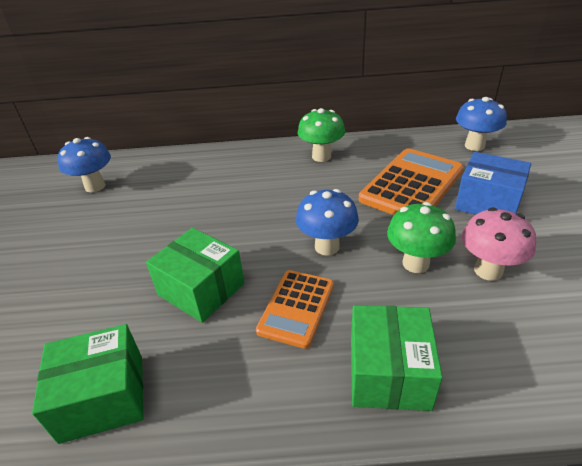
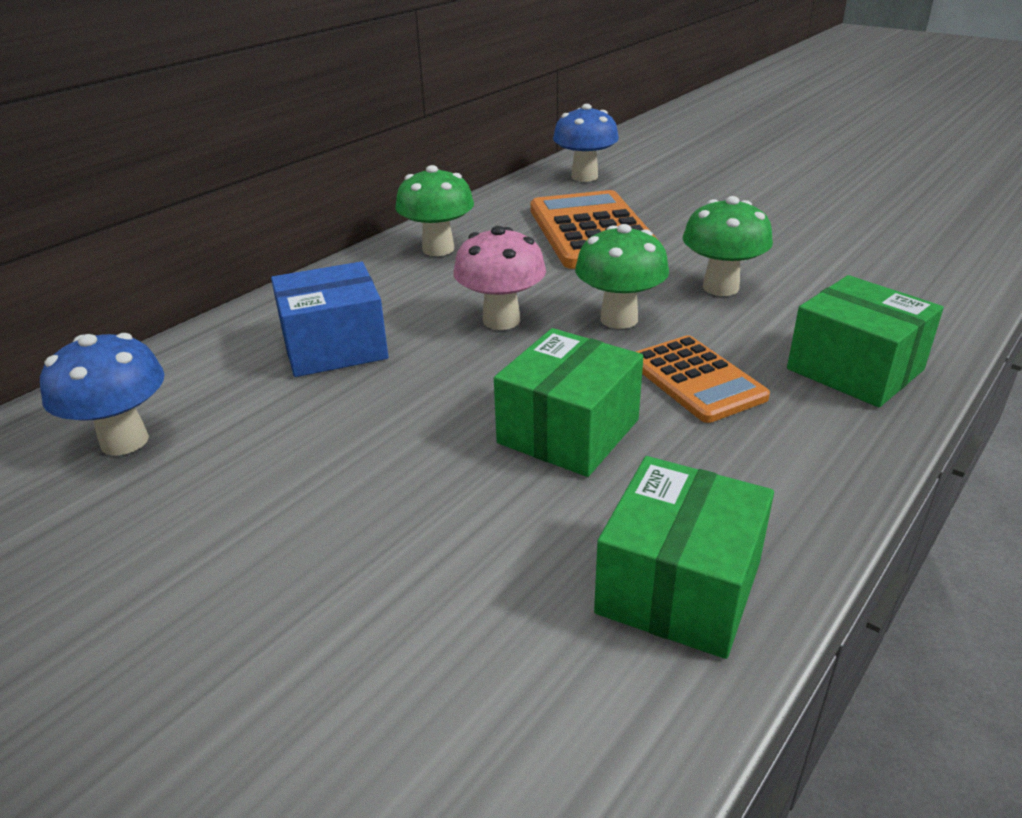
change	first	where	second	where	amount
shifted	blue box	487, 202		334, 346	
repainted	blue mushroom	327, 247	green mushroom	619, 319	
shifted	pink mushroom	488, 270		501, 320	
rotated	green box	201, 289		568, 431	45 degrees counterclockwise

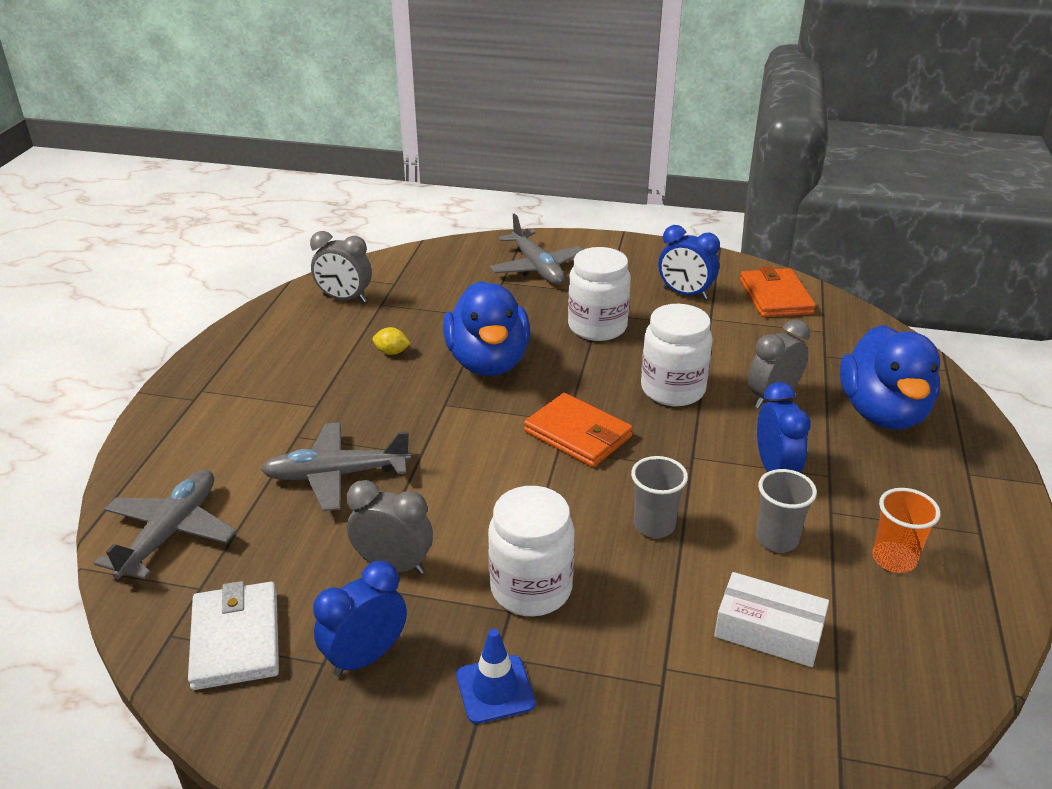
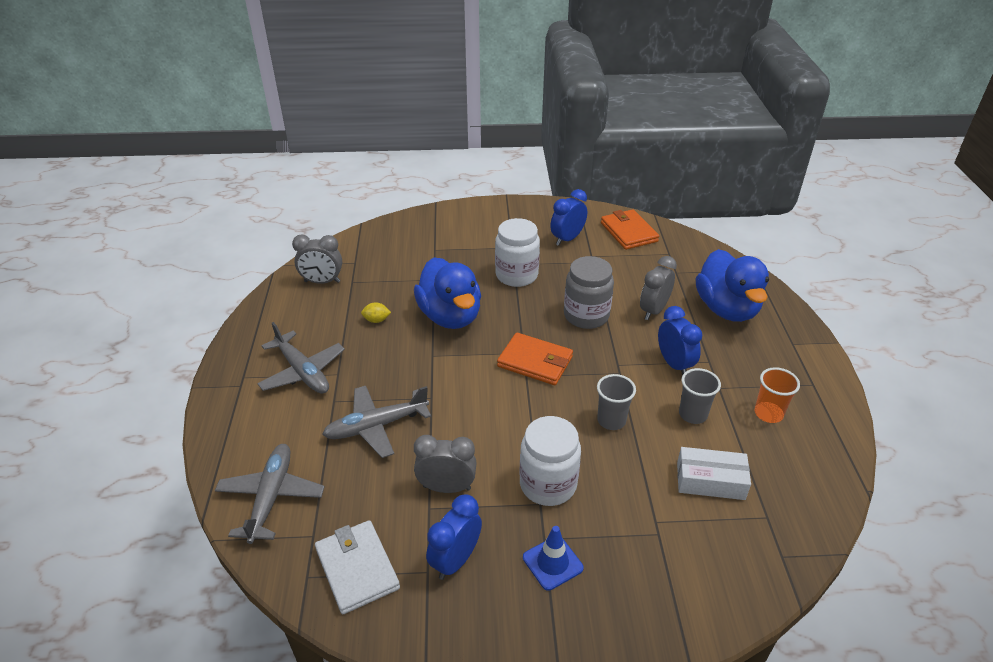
change	first	where	second	where	amount
shifted	grey plane	536, 267		302, 371	
rotated	blue clock	685, 294		567, 239	120 degrees clockwise
repainted	white jar	673, 389	grey jar	586, 315	

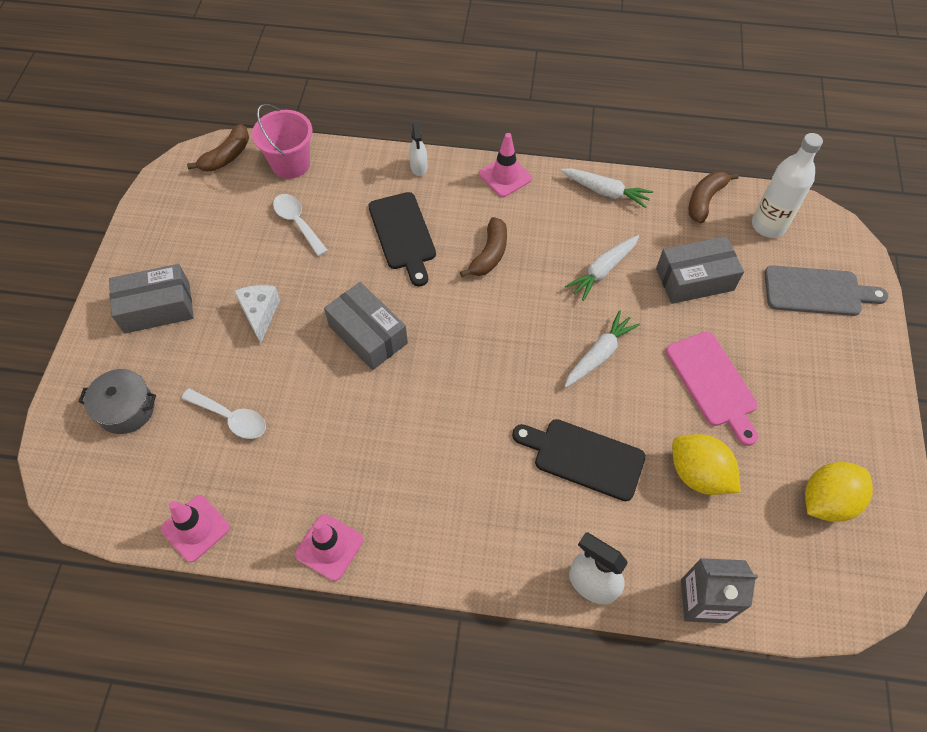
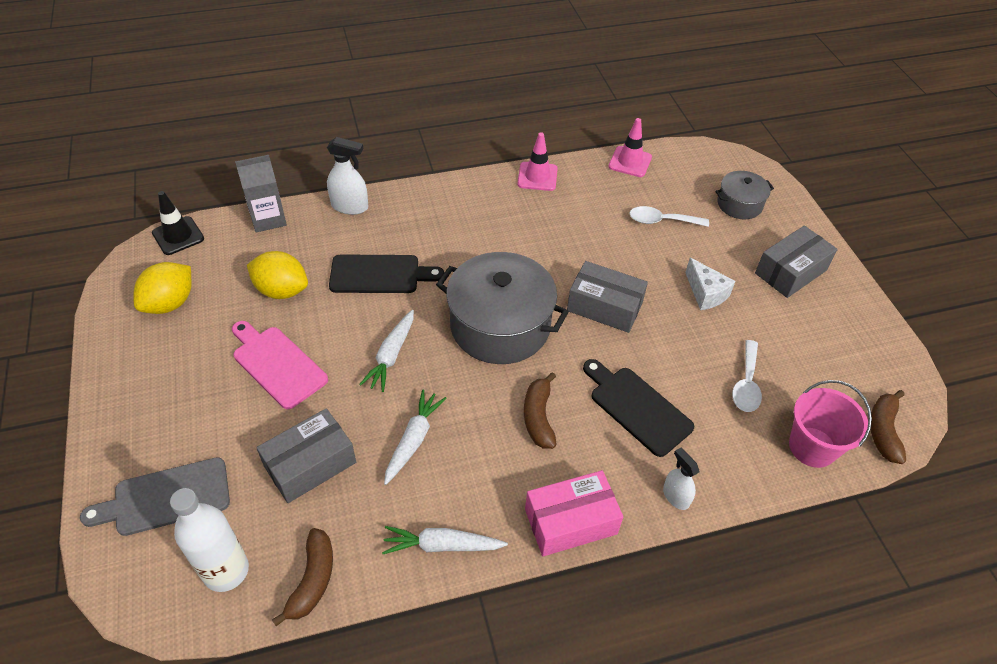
change	first	where	second	where	amount
swapped	pink traffic cone	505, 176	pink box	571, 522	
rotated	white spoon	298, 223		746, 383	75 degrees clockwise
new			black traffic cone	178, 236	
new			grey pot	500, 326	

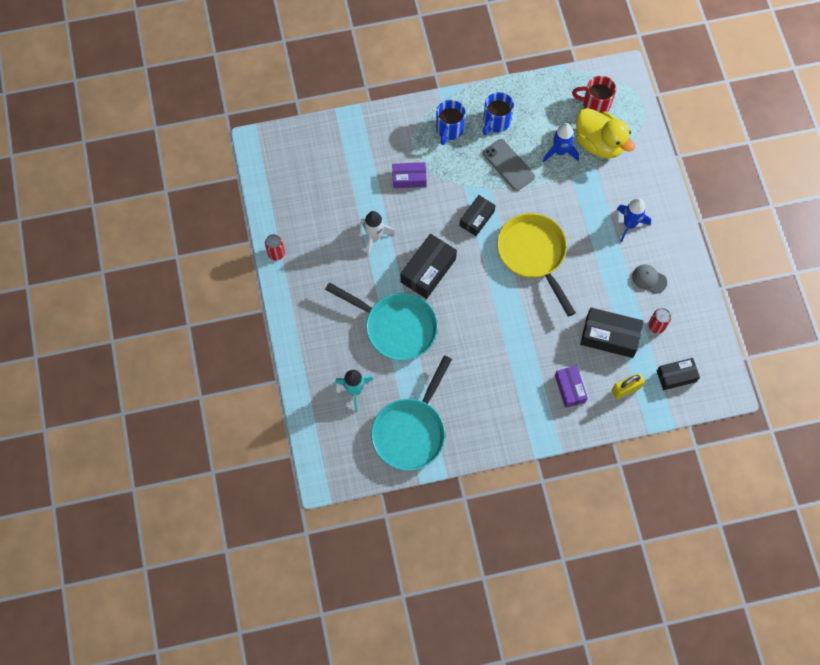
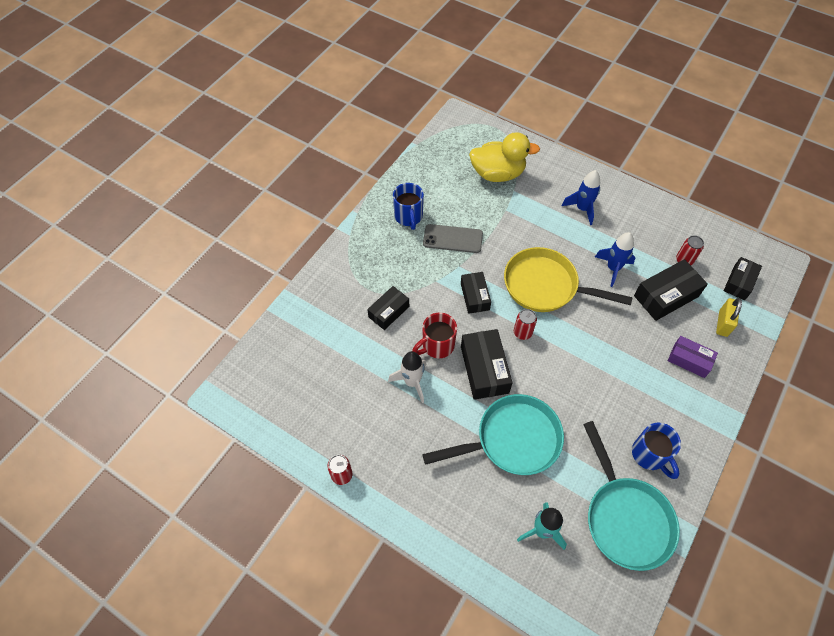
change	first	where	second	where	amount
shifted	red mug	595, 104		437, 345	
shifted	blue mug	449, 130		650, 455	
shifted	blue rocket	560, 152		613, 268	
repainted	purple box	409, 178	black box	388, 311	
gone	grey cap	649, 279			
new			red can	522, 332	

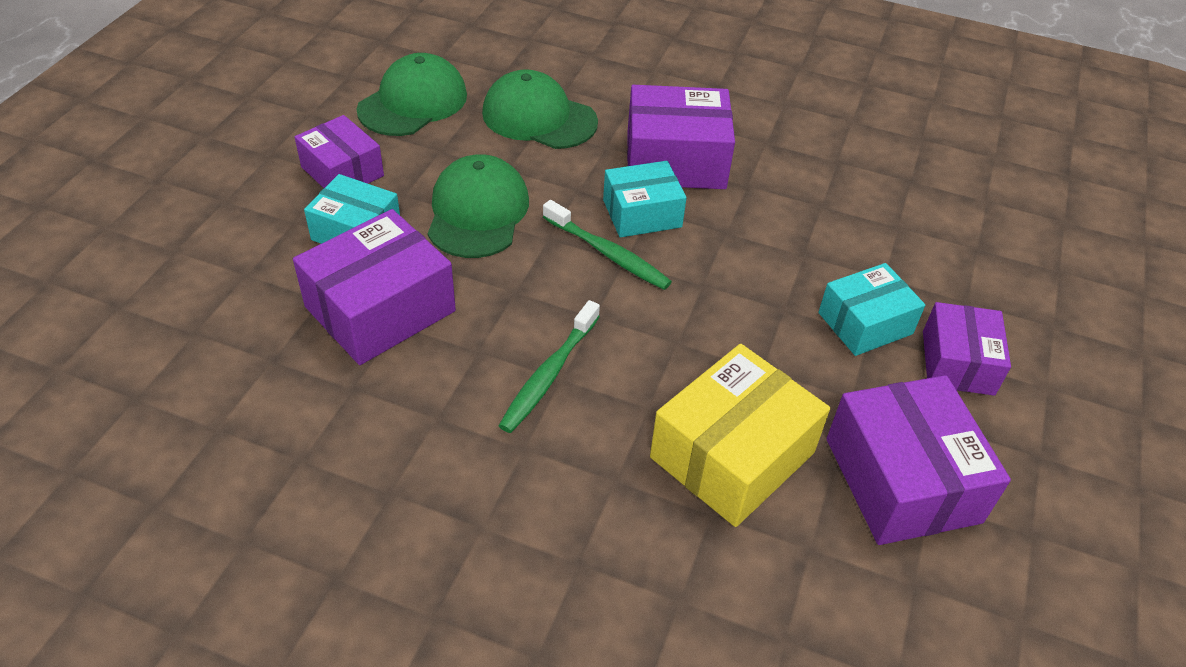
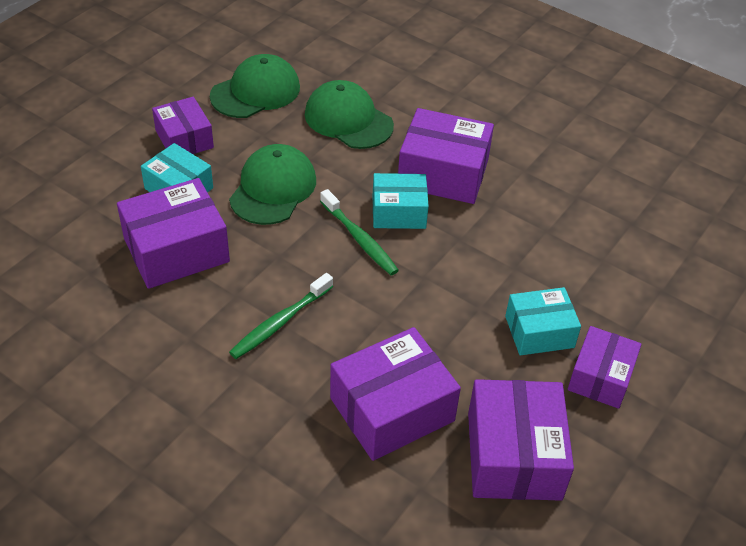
change	first	where	second	where	amount
repainted	yellow box	732, 455	purple box	392, 409	

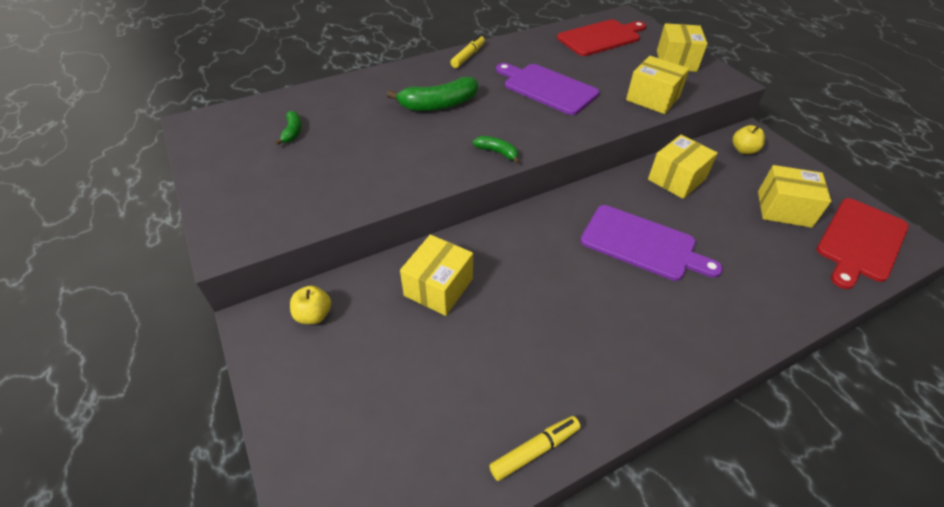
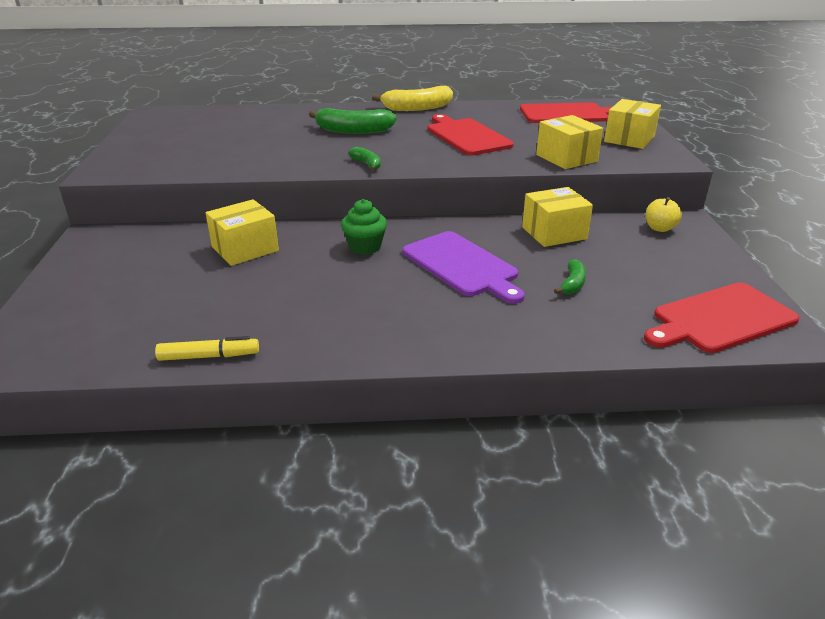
change	first	where	second	where	amount
swapped	yellow marker	468, 56	yellow banana	417, 108	
repainted	purple cutting board	547, 88	red cutting board	466, 136	
shifted	green banana	292, 132		572, 284	
gone	yellow box	784, 209			
gone	yellow apple	314, 315			
new			green cupcake	365, 247	

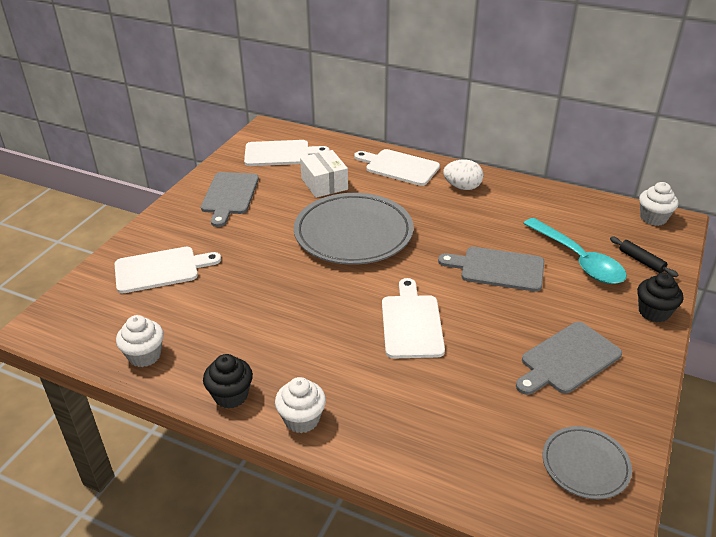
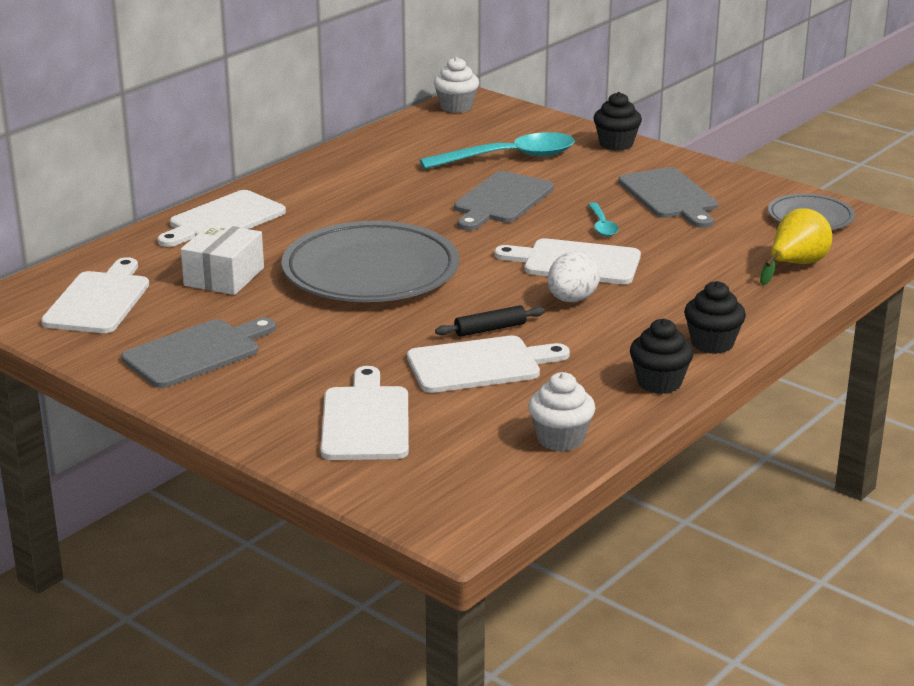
change	first	where	second	where	amount
rotated	white box	324, 184		224, 277	60 degrees counterclockwise
shifted	white egg	462, 187		572, 299	
rotated	grey cutting board	229, 196		196, 352	60 degrees counterclockwise
shifted	black rolling pin	641, 261		490, 329	
repainted	white cupcake	302, 419	black cupcake	712, 343	
new			turquoise spoon	602, 225	
new			yellow pear	795, 265	
new			white cutting board	479, 365	

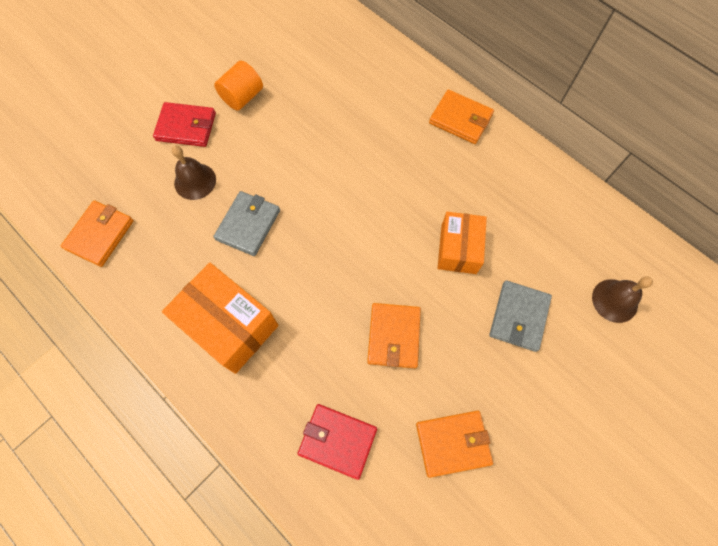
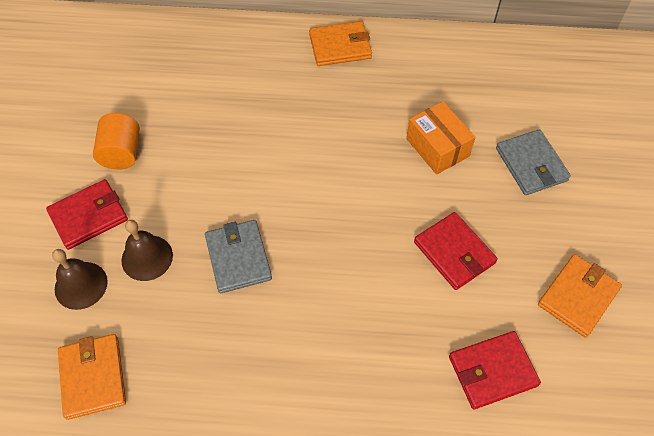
change	first	where	second	where	amount
gone	orange box	229, 325			
shifted	brown bell	615, 300		81, 285	
repainted	orange wallet	393, 336	red wallet	454, 252	

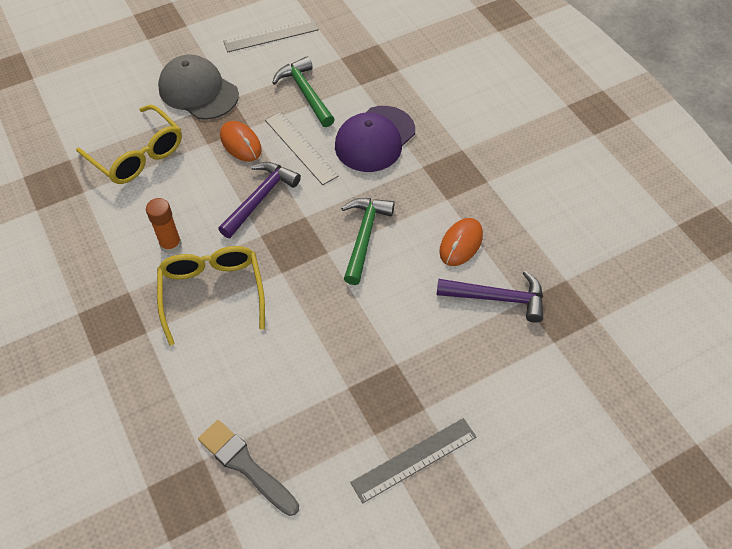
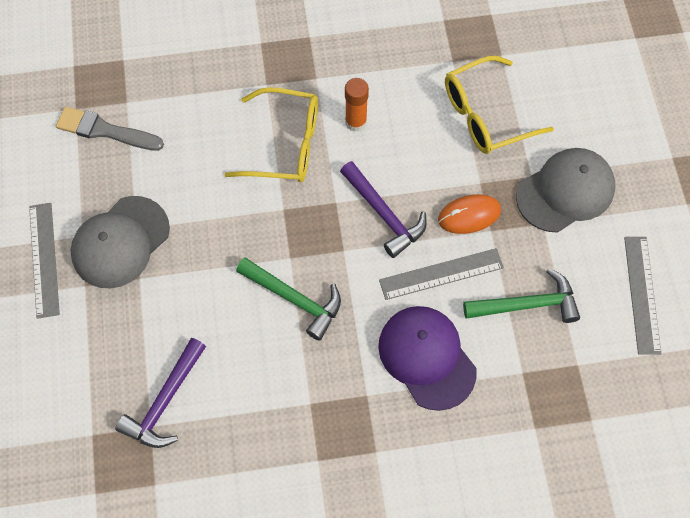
change	first	where	second	where	amount
gone	orange mouse	461, 243			
rotated	grey brush	245, 465		105, 130	135 degrees counterclockwise
new			grey cap	120, 242	

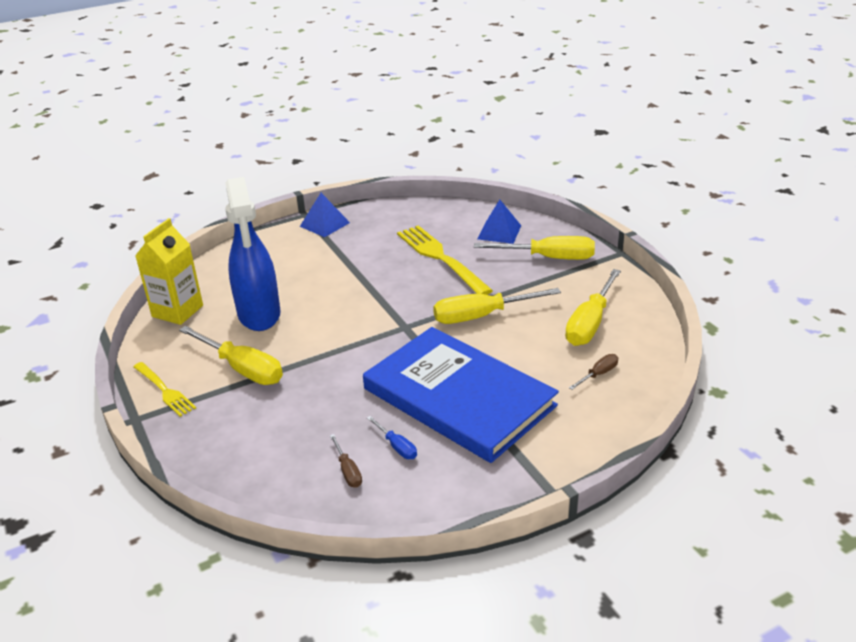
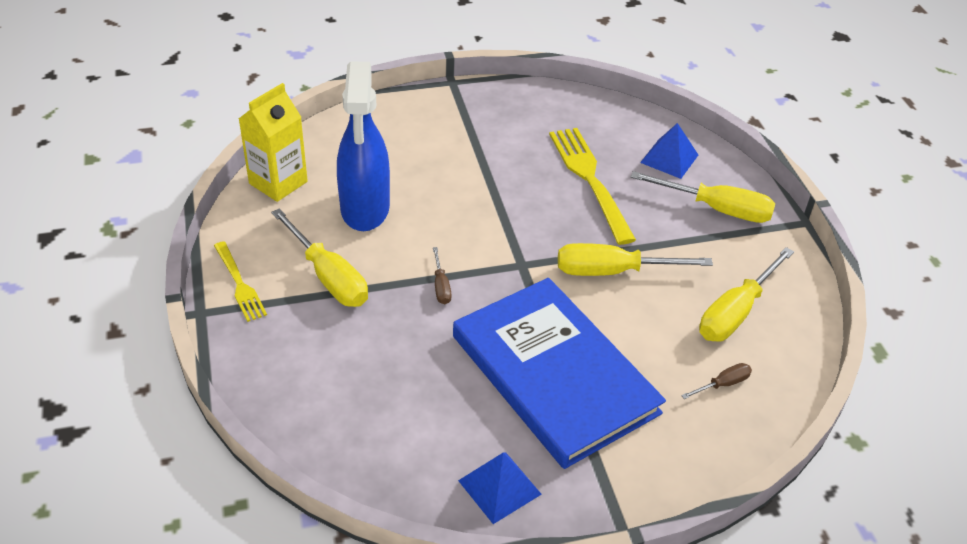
change	first	where	second	where	amount
shifted	blue pyramid	325, 224		499, 487	
gone	blue screwdriver	397, 446			
shifted	brown screwdriver	348, 471		441, 286	

